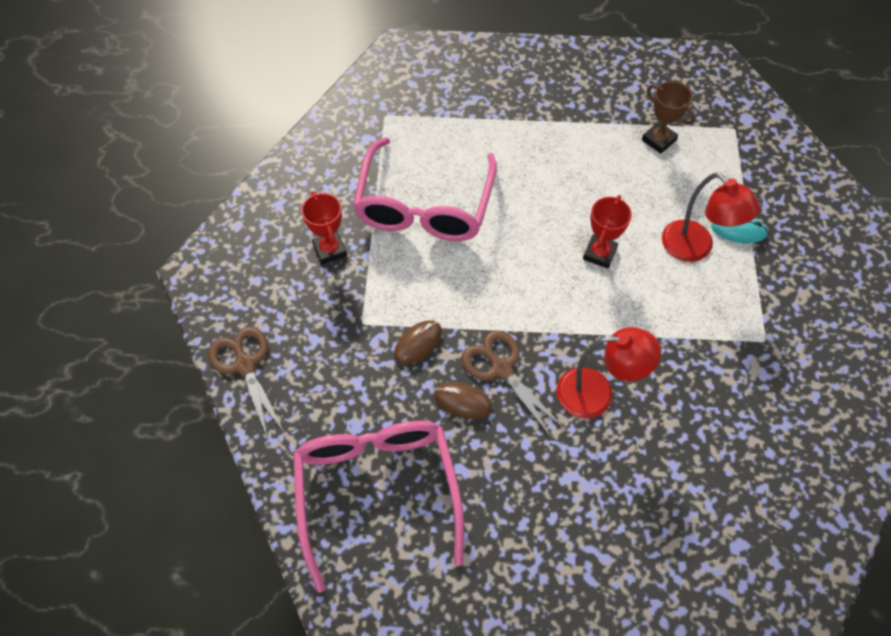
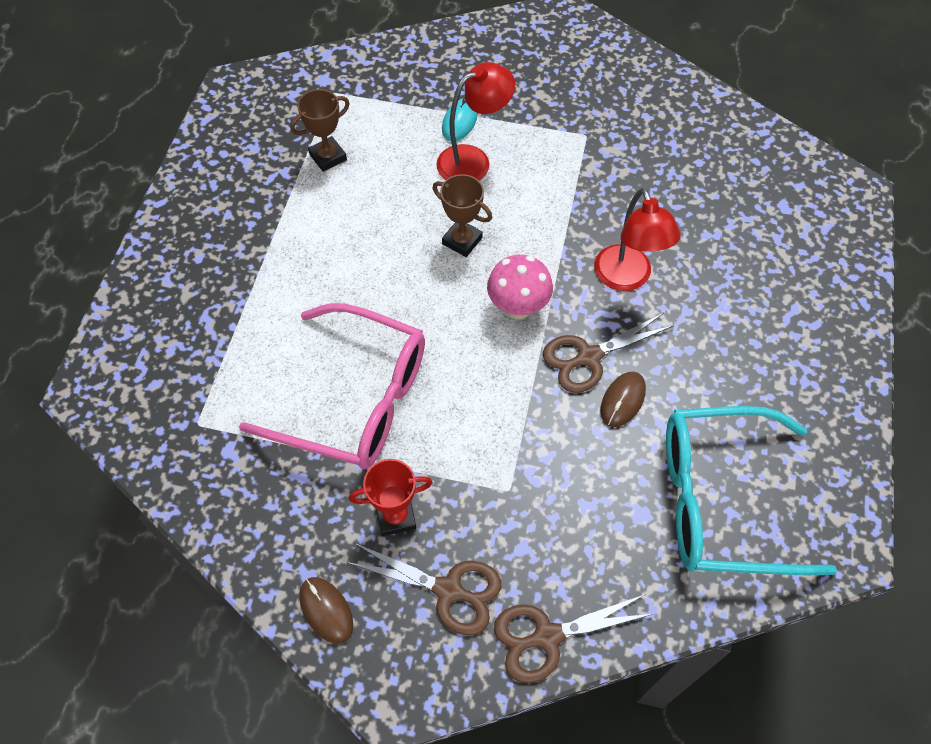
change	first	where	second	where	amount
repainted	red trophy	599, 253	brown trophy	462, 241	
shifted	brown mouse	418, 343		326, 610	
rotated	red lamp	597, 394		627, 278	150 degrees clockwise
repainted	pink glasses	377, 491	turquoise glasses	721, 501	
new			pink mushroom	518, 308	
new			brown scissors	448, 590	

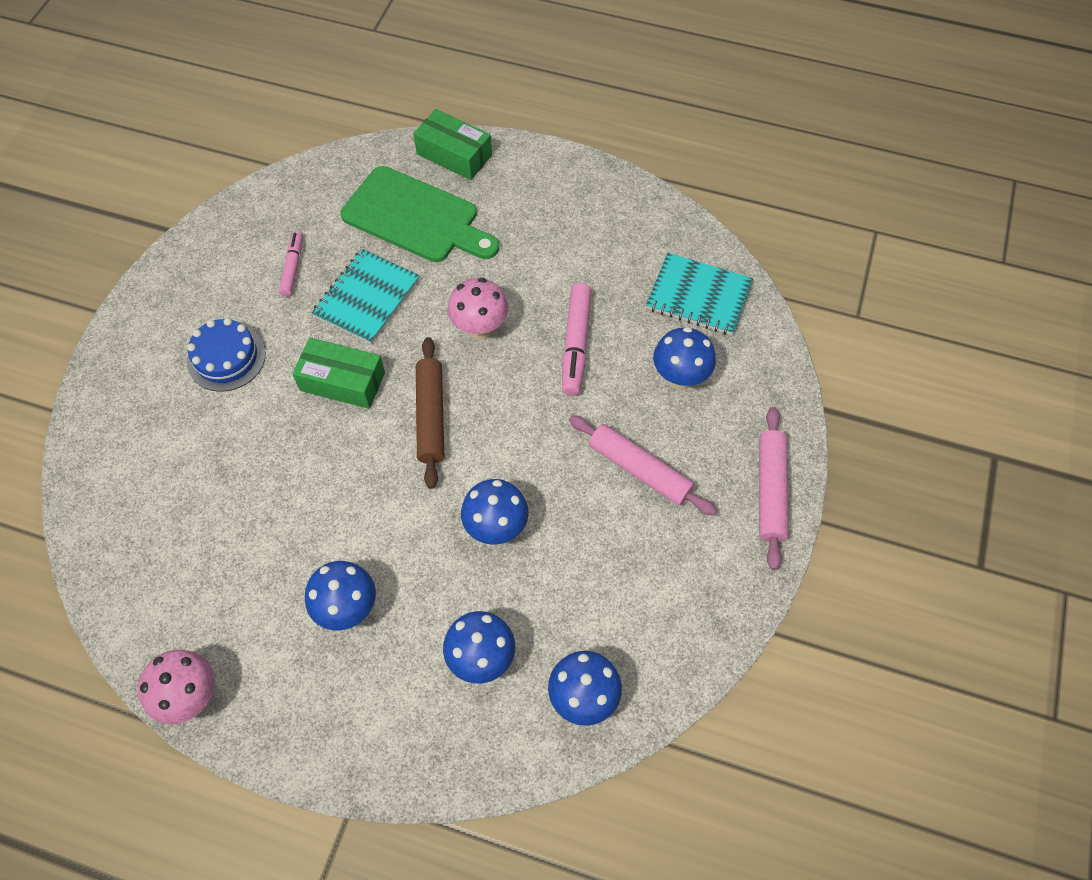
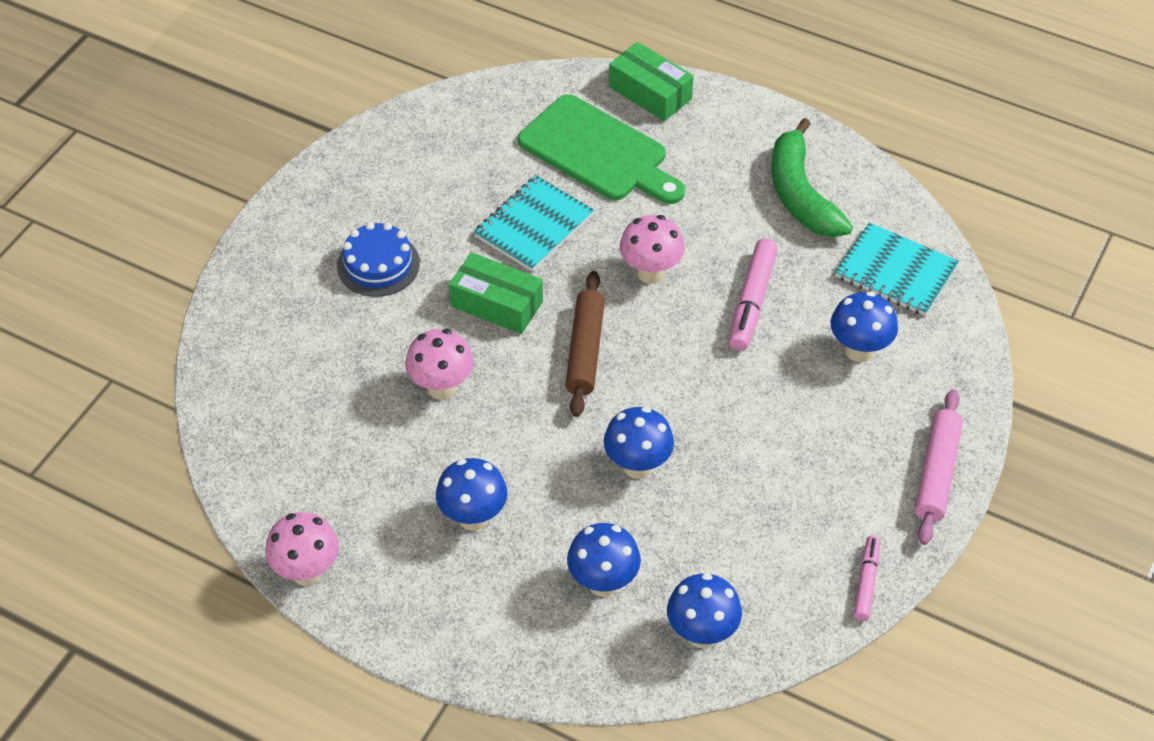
change	first	where	second	where	amount
shifted	pink marker	293, 267		866, 582	
gone	pink rolling pin	639, 470			
new			green banana	801, 194	
new			pink mushroom	441, 388	

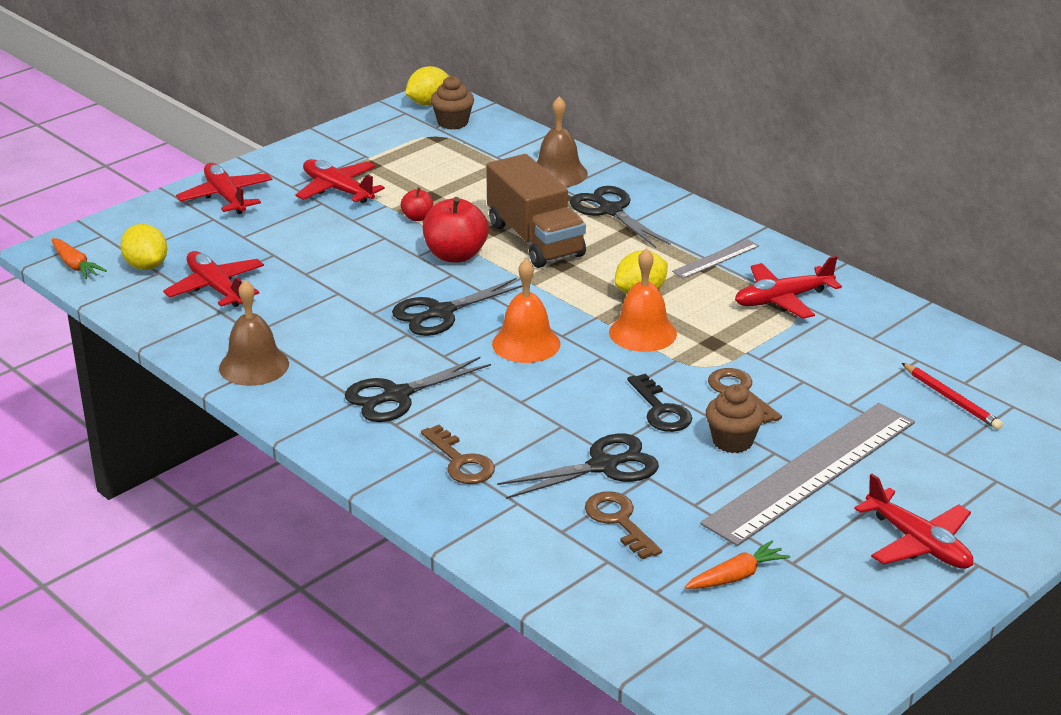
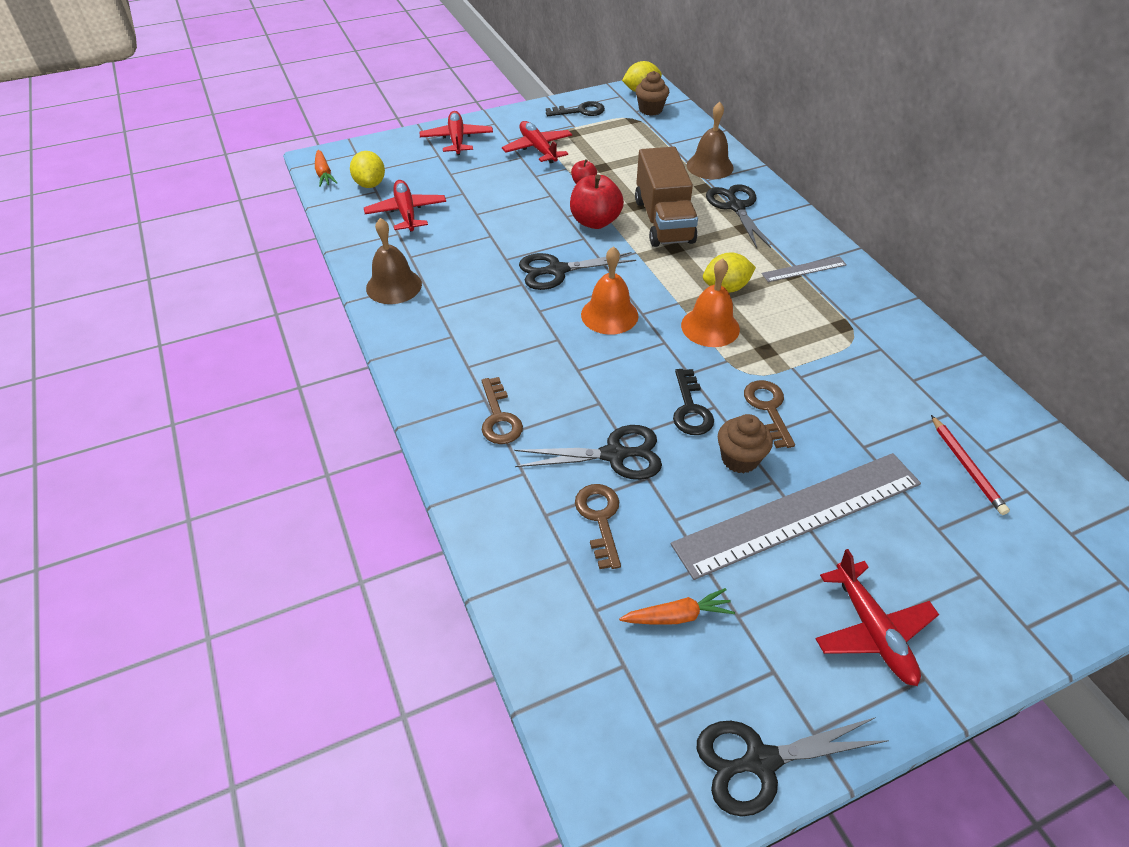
change	first	where	second	where	amount
gone	red plane	782, 299			
shifted	black scissors	396, 396		760, 761	
new			black key	580, 111	

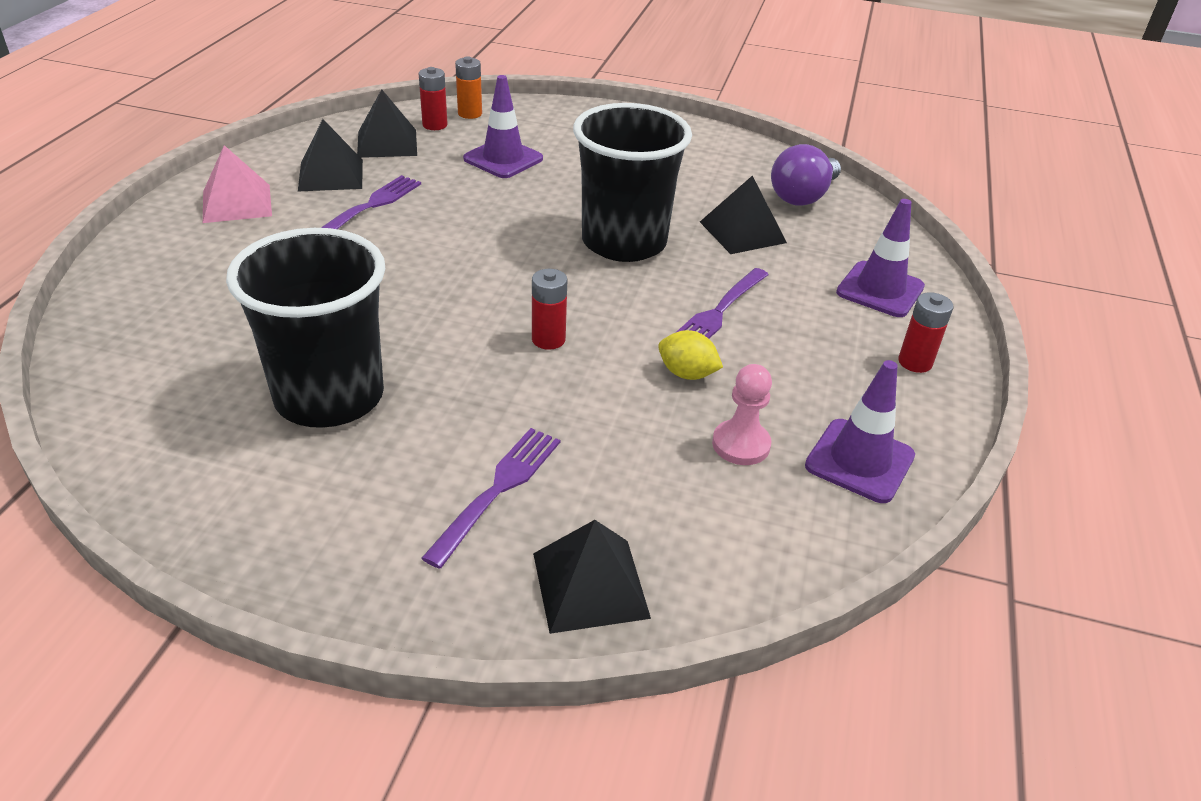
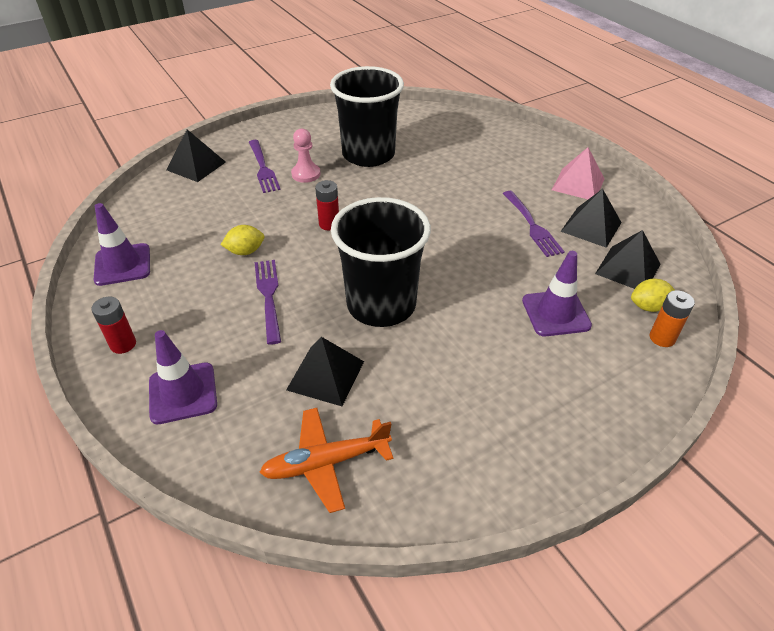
change	first	where	second	where	amount
swapped	red battery	435, 125	yellow lemon	648, 306	
swapped	purple light bulb	802, 196	orange plane	326, 463	
shifted	pink pawn	741, 444		306, 174	

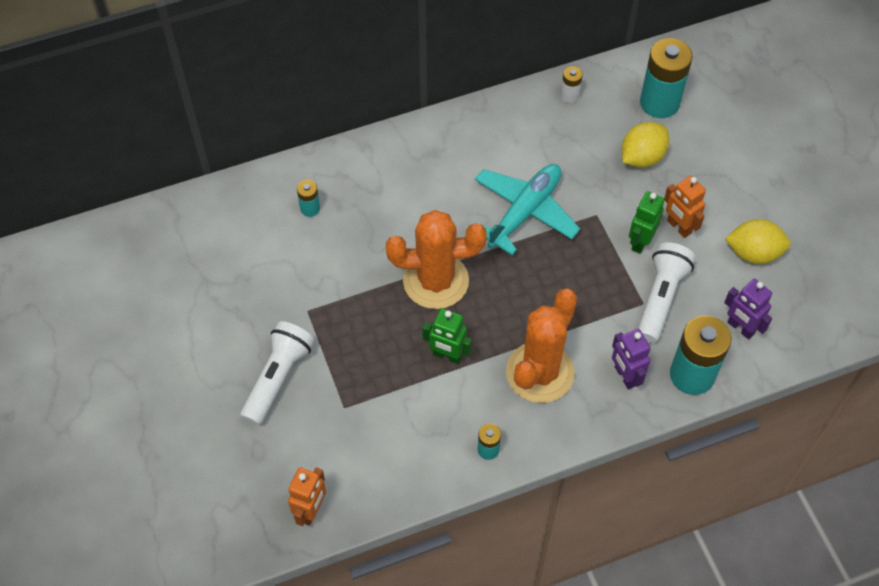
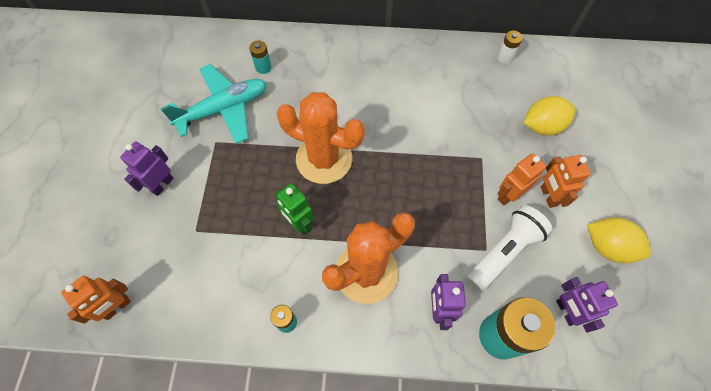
change	first	where	second	where	amount
gone	turquoise battery	659, 102			
shifted	turquoise plane	524, 212		223, 109	
repainted	green robot	640, 242	orange robot	508, 195	
swapped	white flashlight	278, 378	purple robot	162, 185	

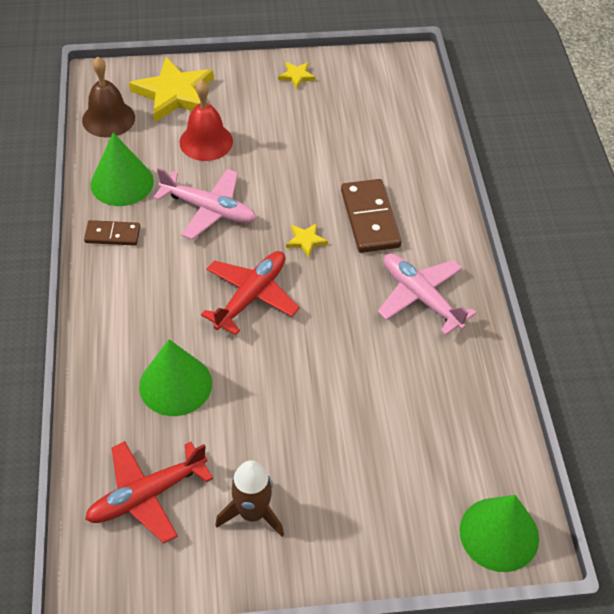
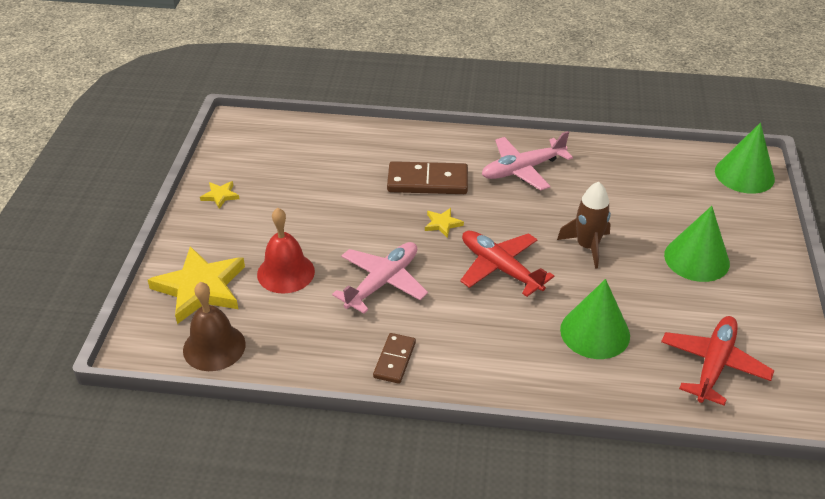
change	first	where	second	where	amount
shifted	green cone	122, 182		696, 259	
rotated	red plane	147, 495		713, 365	135 degrees counterclockwise
shifted	brown rocket	252, 513		587, 246	

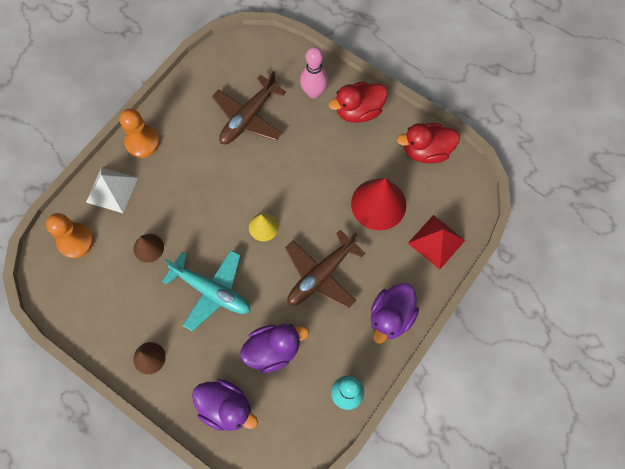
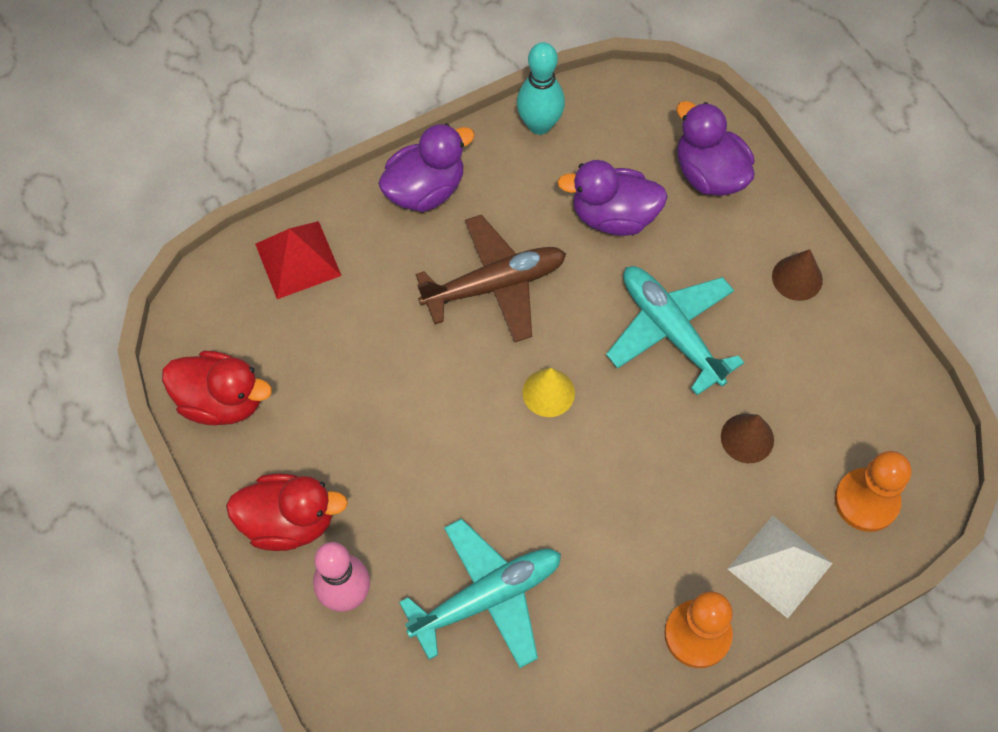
change	first	where	second	where	amount
repainted	brown plane	248, 118	turquoise plane	487, 597	
gone	red cone	378, 204			

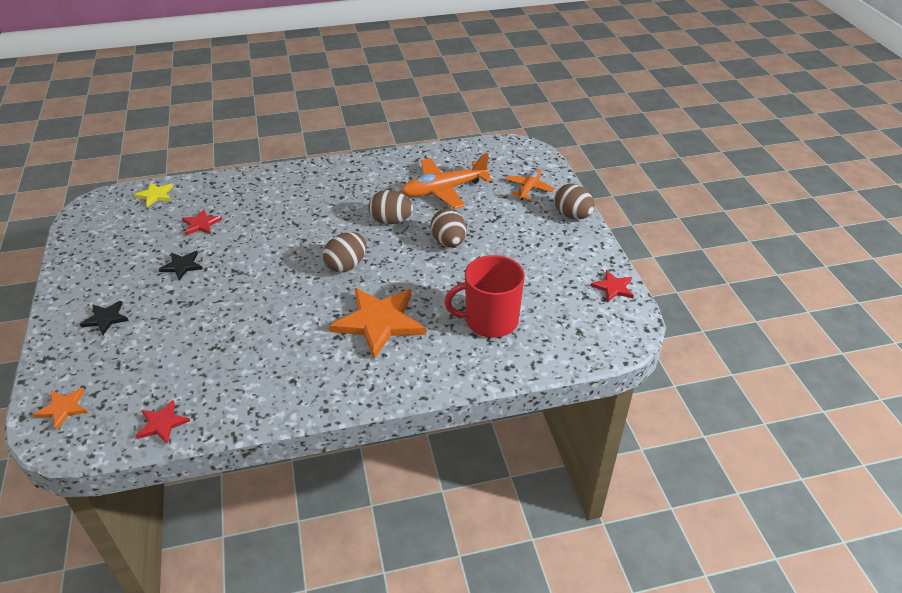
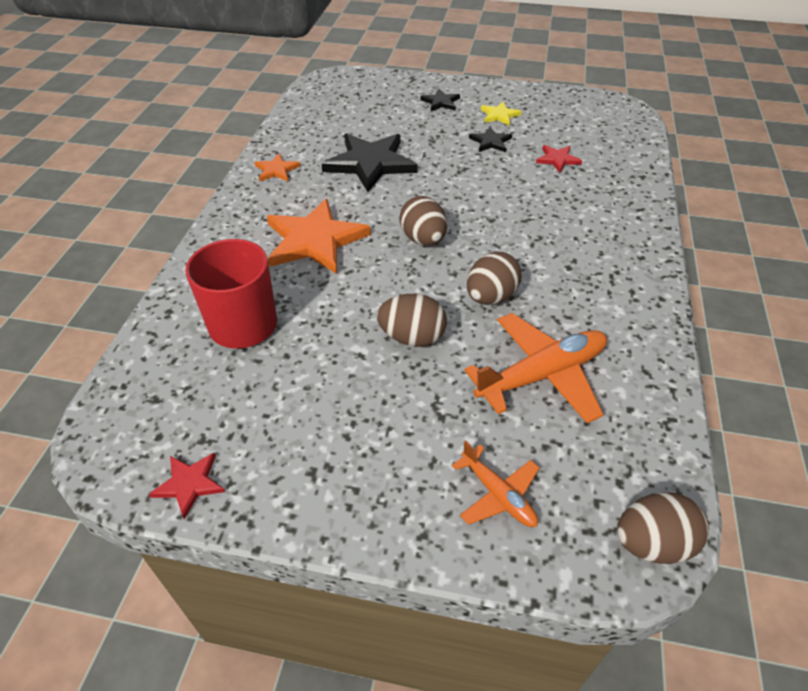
change	first	where	second	where	amount
rotated	orange plane	443, 190		542, 375	60 degrees clockwise
shifted	yellow star	155, 195		499, 115	
shifted	brown egg	572, 215		652, 543	
shifted	orange star	63, 408		276, 170	
gone	red star	162, 423			
new			black star	370, 163	

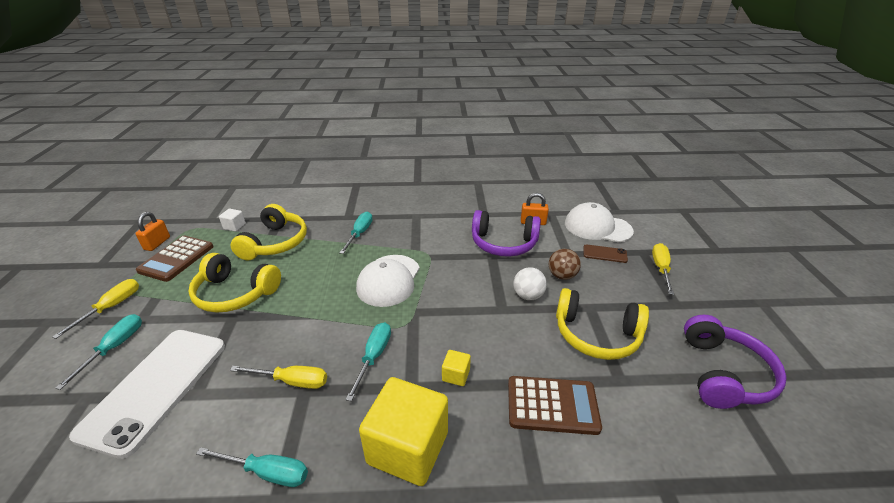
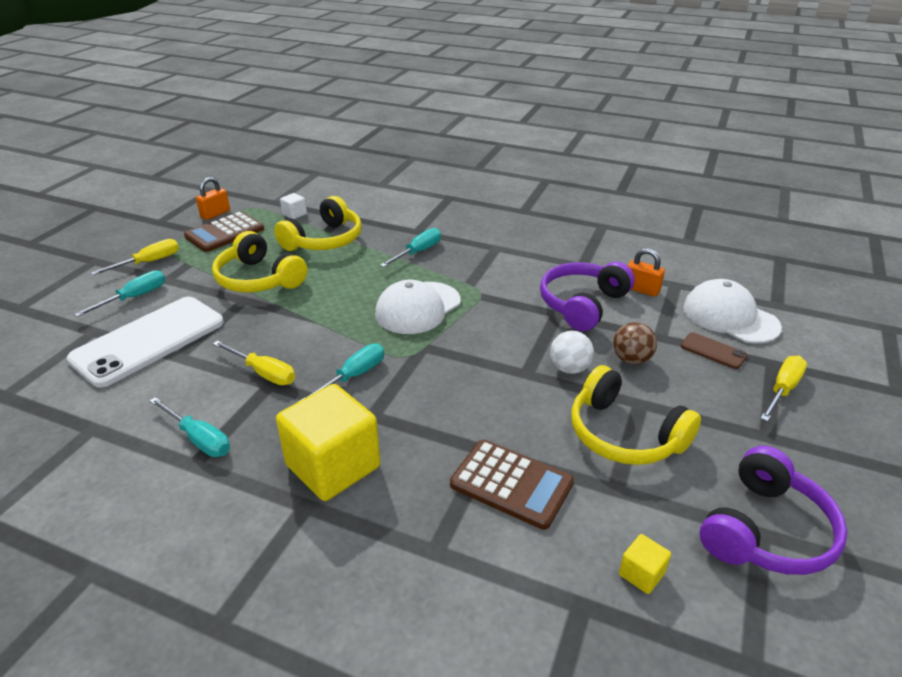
change	first	where	second	where	amount
rotated	purple headphones	503, 243		582, 304	90 degrees clockwise
shifted	yellow cube	456, 375		641, 574	

